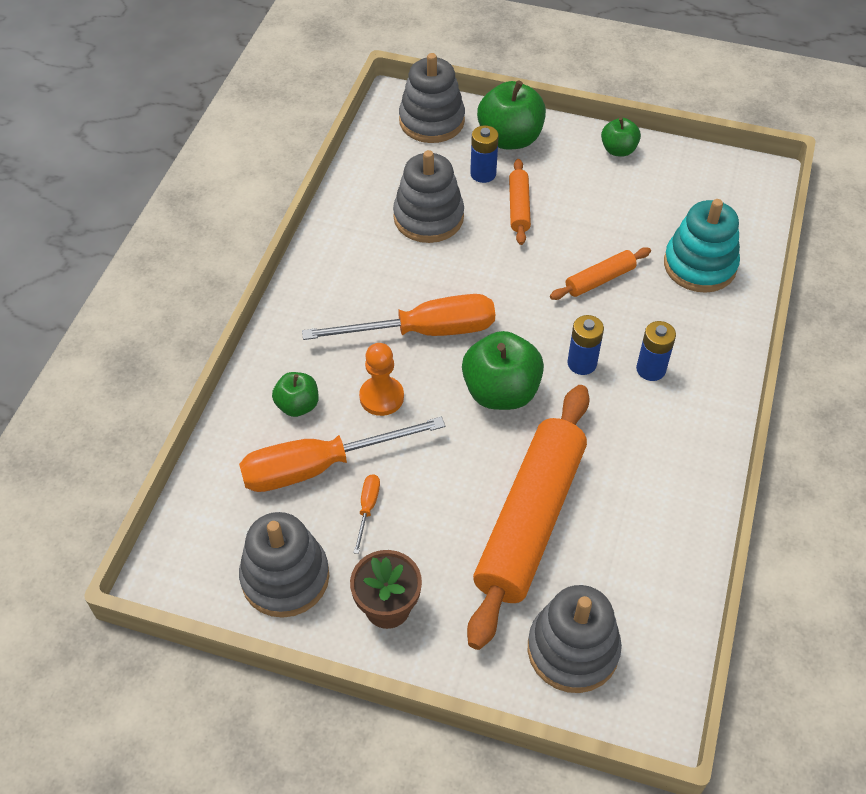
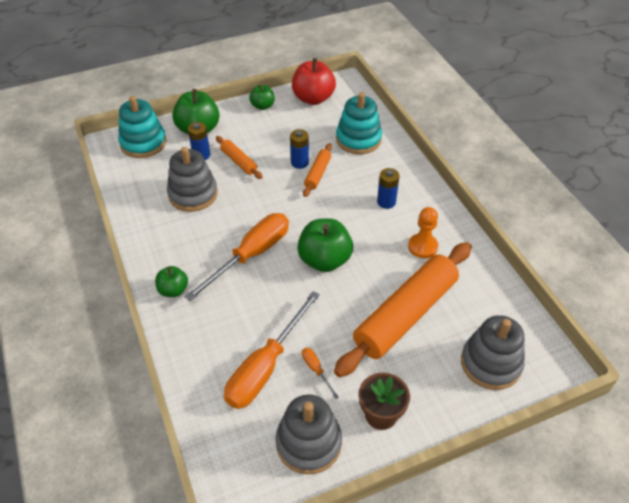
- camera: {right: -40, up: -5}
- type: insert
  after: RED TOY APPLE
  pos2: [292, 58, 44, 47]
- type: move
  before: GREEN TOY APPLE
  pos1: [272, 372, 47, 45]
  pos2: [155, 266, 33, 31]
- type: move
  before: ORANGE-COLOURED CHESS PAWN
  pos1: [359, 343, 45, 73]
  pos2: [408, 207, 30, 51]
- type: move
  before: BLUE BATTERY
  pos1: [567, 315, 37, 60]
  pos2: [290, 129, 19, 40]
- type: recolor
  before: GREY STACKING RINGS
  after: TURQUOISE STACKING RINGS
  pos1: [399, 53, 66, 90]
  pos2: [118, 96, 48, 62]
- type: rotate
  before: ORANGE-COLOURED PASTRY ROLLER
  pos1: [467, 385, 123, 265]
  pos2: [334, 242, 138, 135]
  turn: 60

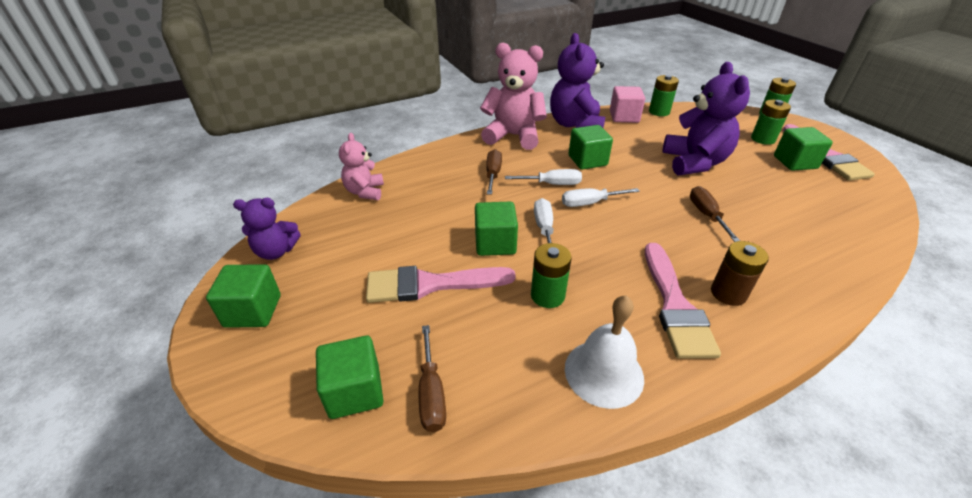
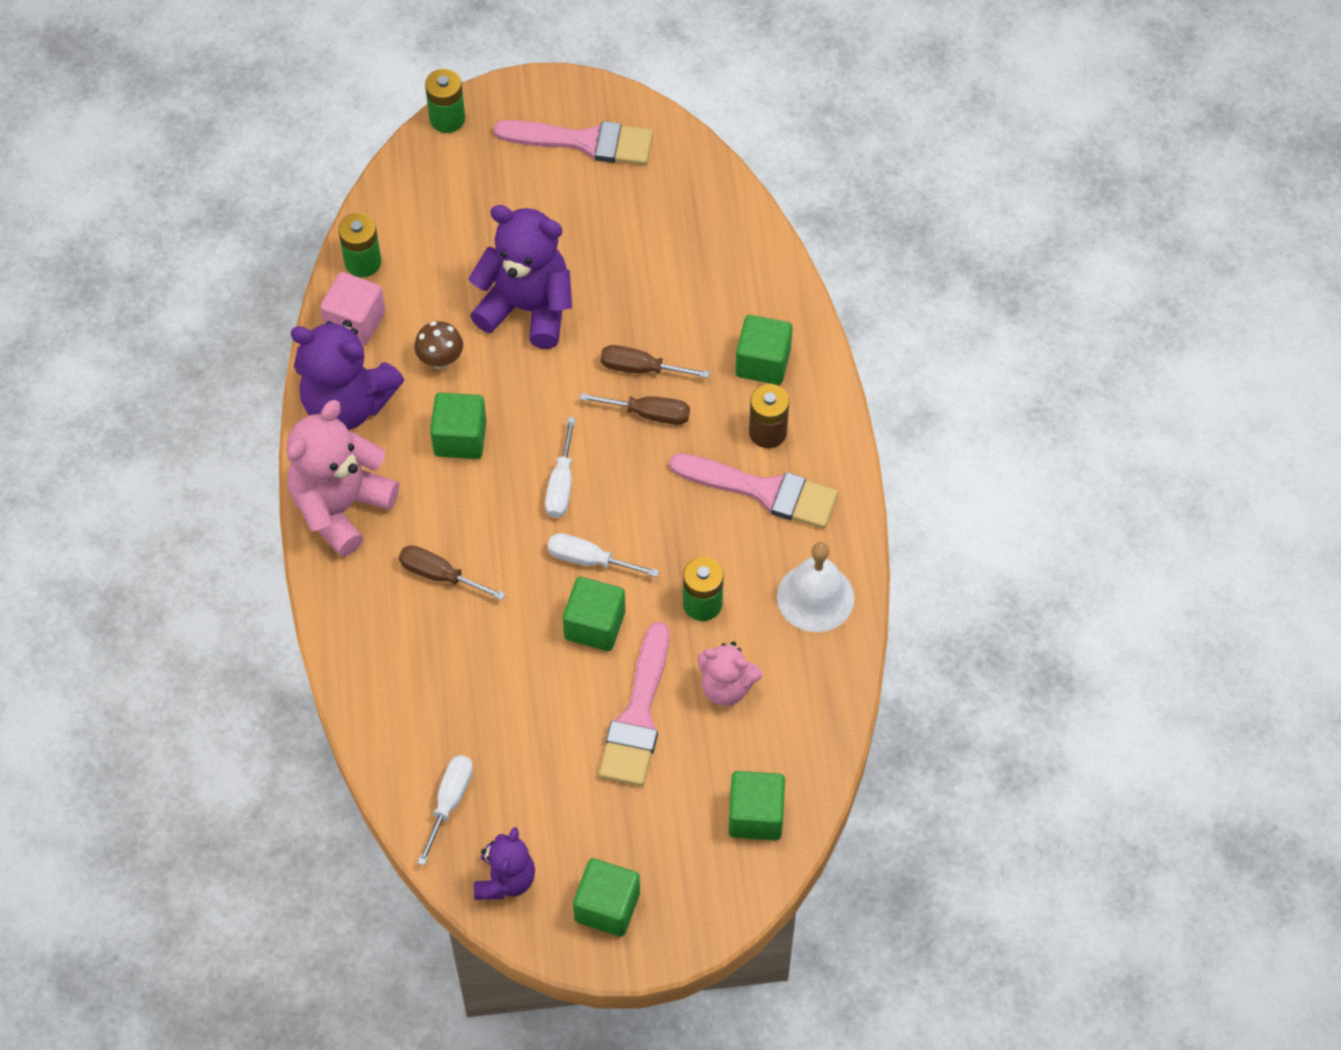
- camera: {right: -70, up: 20}
- type: delete
  before: GREEN BATTERY
  pos1: [751, 100, 40, 45]
- type: insert
  after: BROWN MUSHROOM
  pos2: [414, 321, 49, 48]
- type: move
  before: ROSY TEDDY
  pos1: [339, 133, 45, 67]
  pos2: [698, 642, 65, 64]
- type: move
  before: BROWN HAND SCREWDRIVER
  pos1: [419, 325, 27, 107]
  pos2: [579, 393, 111, 32]
- type: move
  before: SNOW-WHITE HAND SCREWDRIVER
  pos1: [505, 169, 77, 16]
  pos2: [417, 755, 56, 111]
- type: move
  before: GREEN SOLID CUBE
  pos1: [774, 127, 59, 44]
  pos2: [735, 315, 57, 70]

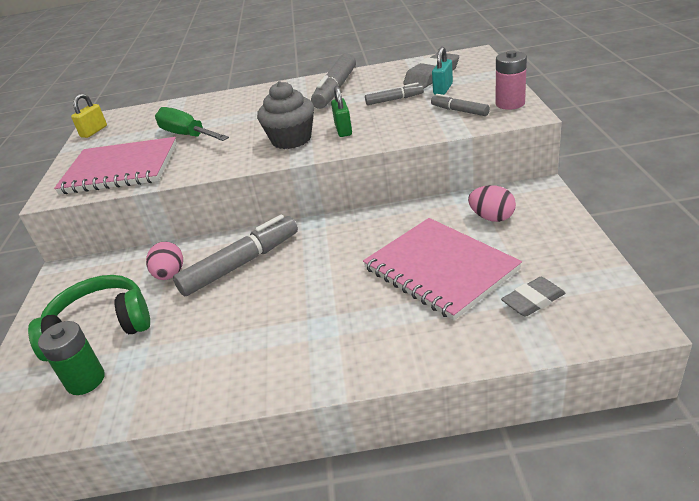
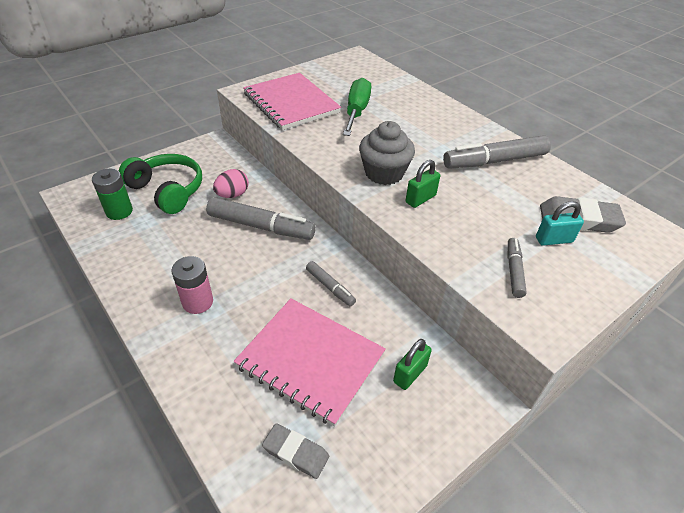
- camera: {right: 50, up: 10}
- type: delete
  before: BRIGHT YELLOW LOCK
  pos1: [71, 93, 36, 45]
- type: move
  before: GREY MARKER
  pos1: [365, 82, 59, 23]
  pos2: [306, 261, 50, 45]
- type: move
  before: ROSY BATTERY
  pos1: [496, 50, 31, 60]
  pos2: [172, 256, 41, 58]
- type: replace
  before: ROSY TOY EGG
  after: GREEN LOCK
  pos1: [468, 185, 48, 37]
  pos2: [393, 339, 39, 51]
- type: rotate
  before: ROSY NOTEPAD
  pos1: [363, 218, 159, 102]
  pos2: [234, 298, 152, 129]
  turn: -75

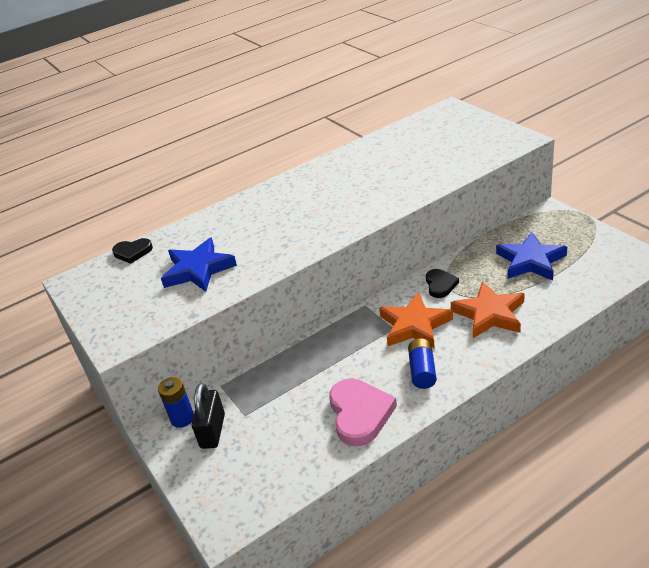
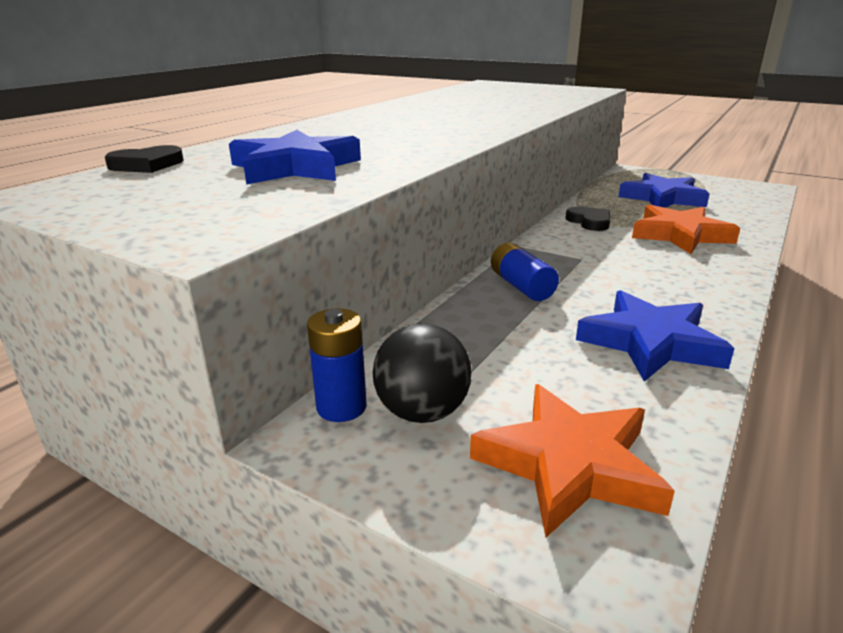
- camera: {right: -30, up: -10}
- type: move
  before: ORANGE-COLOURED STAR SHAPE
  pos1: [379, 292, 74, 57]
  pos2: [470, 384, 205, 153]
- type: move
  before: BLUE BATTERY
  pos1: [408, 338, 29, 51]
  pos2: [491, 243, 68, 58]
- type: replace
  before: JET-BLACK LOCK
  after: JET-BLACK PLAY BALL
  pos1: [192, 383, 33, 66]
  pos2: [372, 323, 100, 100]
- type: replace
  before: ROSY HEART SHAPE
  after: BLUE STAR SHAPE
  pos1: [329, 378, 68, 68]
  pos2: [576, 290, 158, 92]

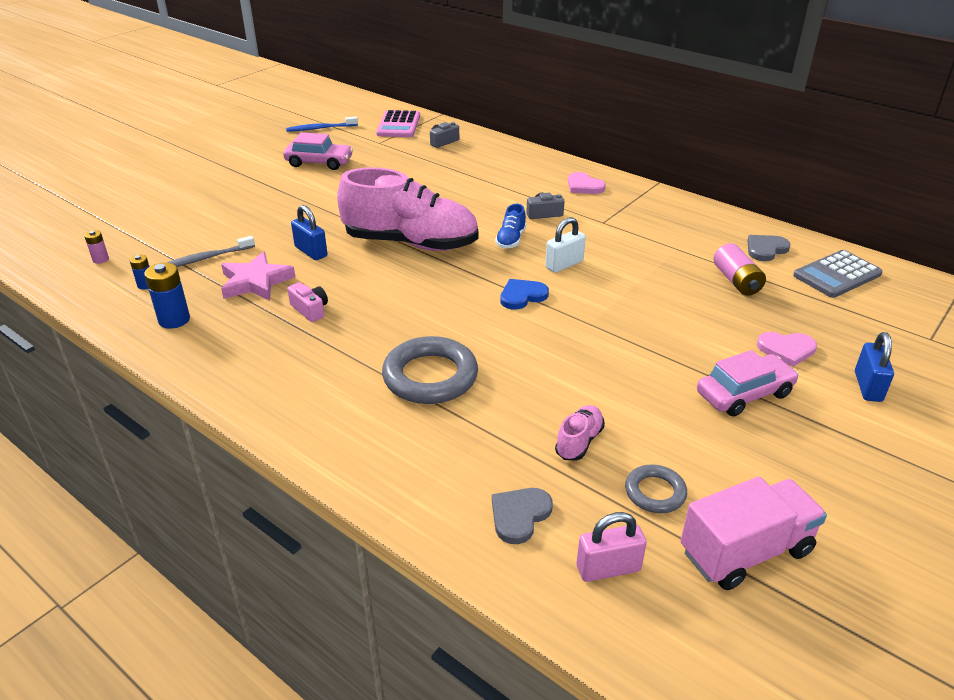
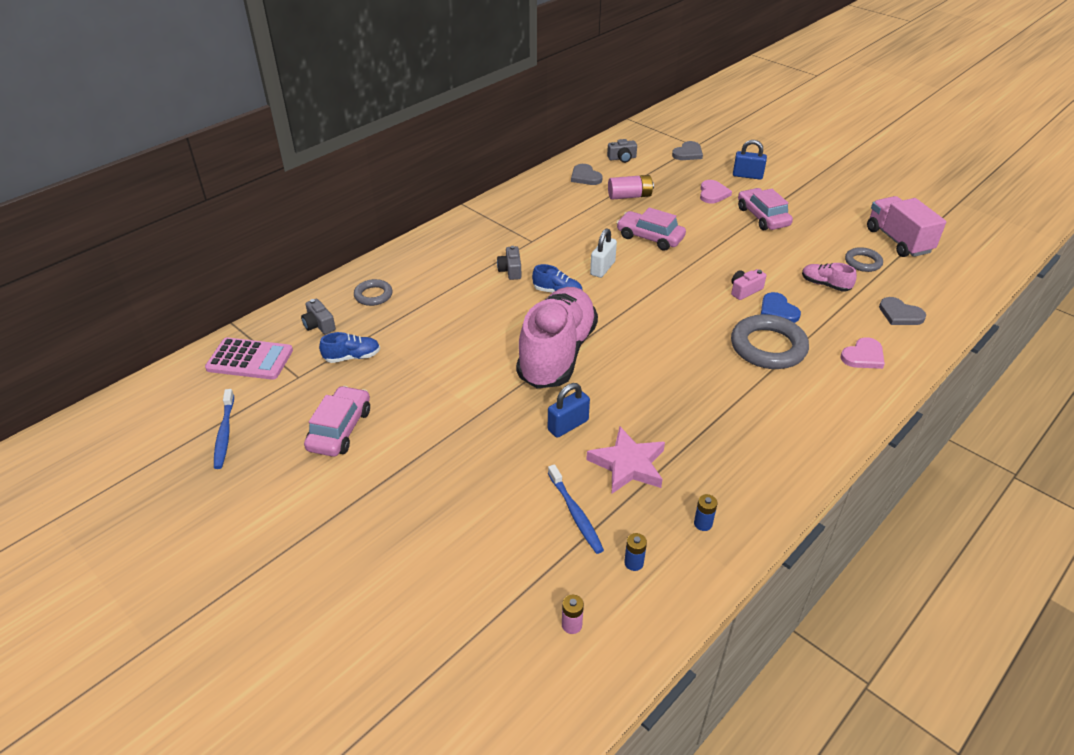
- camera: {right: -85, up: 5}
- type: delete
  before: ROSY LOCK
  pos1: [576, 512, 71, 70]
- type: insert
  after: BLUE SNEAKER
  pos2: [319, 332, 61, 31]
- type: insert
  after: GREY TORUS
  pos2: [354, 279, 39, 27]
- type: insert
  after: ROSY AUTOMOBILE
  pos2: [616, 207, 70, 44]
- type: insert
  after: GREY HEART SHAPE
  pos2: [672, 141, 31, 19]
- type: move
  before: ROSY COMPACT CAMERA
  pos1: [287, 282, 41, 40]
  pos2: [731, 269, 35, 31]
- type: move
  before: BLUE HEART SHAPE
  pos1: [500, 279, 49, 31]
  pos2: [761, 292, 40, 31]
- type: move
  before: ROSY HEART SHAPE
  pos1: [568, 172, 38, 22]
  pos2: [841, 337, 44, 32]
- type: replace
  before: GREY POCKET CALCULATOR
  after: GREY COMPACT CAMERA
  pos1: [793, 250, 90, 48]
  pos2: [607, 139, 30, 24]
- type: recolor
  before: GREY TOOTH BRUSH
  after: BLUE TOOTH BRUSH
  pos1: [167, 236, 88, 31]
  pos2: [548, 464, 56, 90]
- type: rotate
  before: SNOW-WHITE LOCK
  pos1: [545, 217, 41, 56]
  pos2: [590, 228, 27, 50]
  turn: 60
- type: resize
  before: BLUE BATTERY
  pos1: [144, 263, 46, 66]
  pos2: [694, 494, 24, 37]
  scale: 0.56

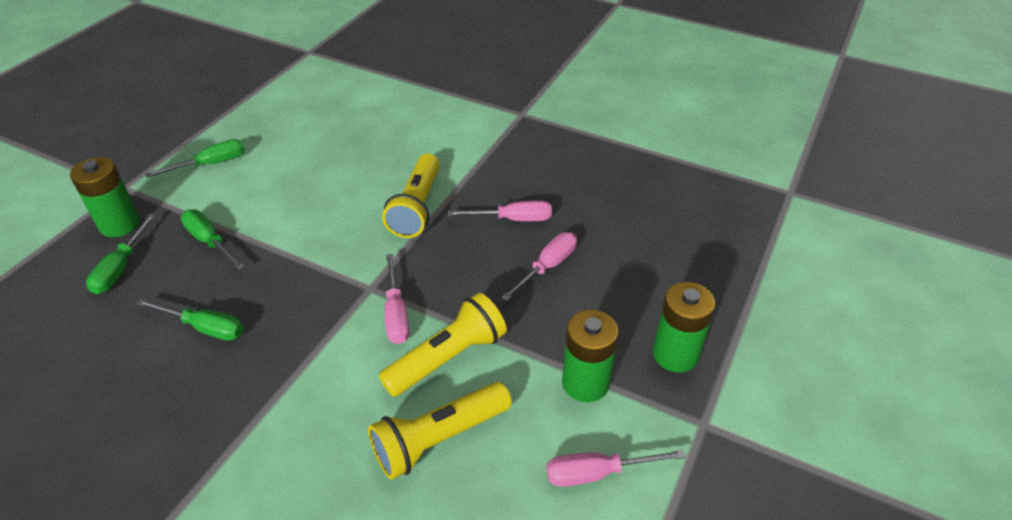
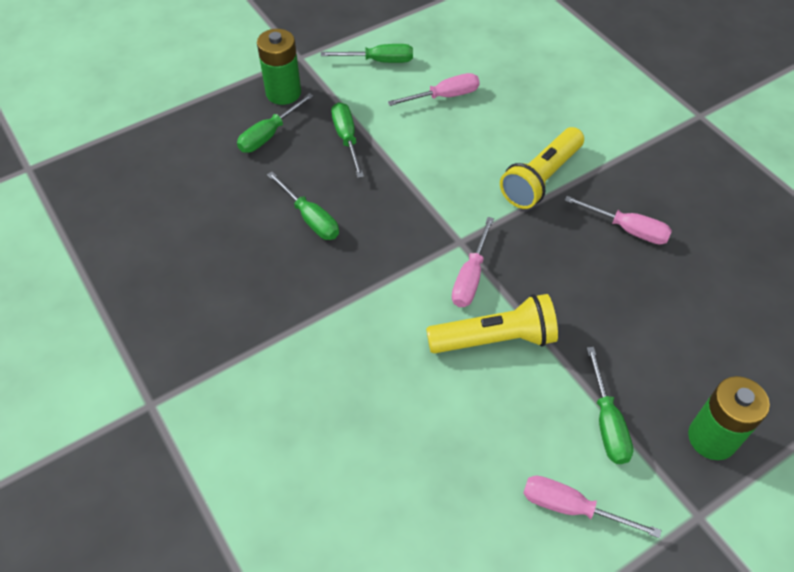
- camera: {right: 30, up: 10}
- type: delete
  before: BRIGHT YELLOW TORCH
  pos1: [368, 382, 144, 98]
- type: move
  before: ROSY HAND SCREWDRIVER
  pos1: [501, 232, 76, 69]
  pos2: [388, 73, 92, 33]
- type: replace
  before: GREEN BATTERY
  after: GREEN HAND SCREWDRIVER
  pos1: [562, 310, 57, 92]
  pos2: [586, 347, 47, 117]

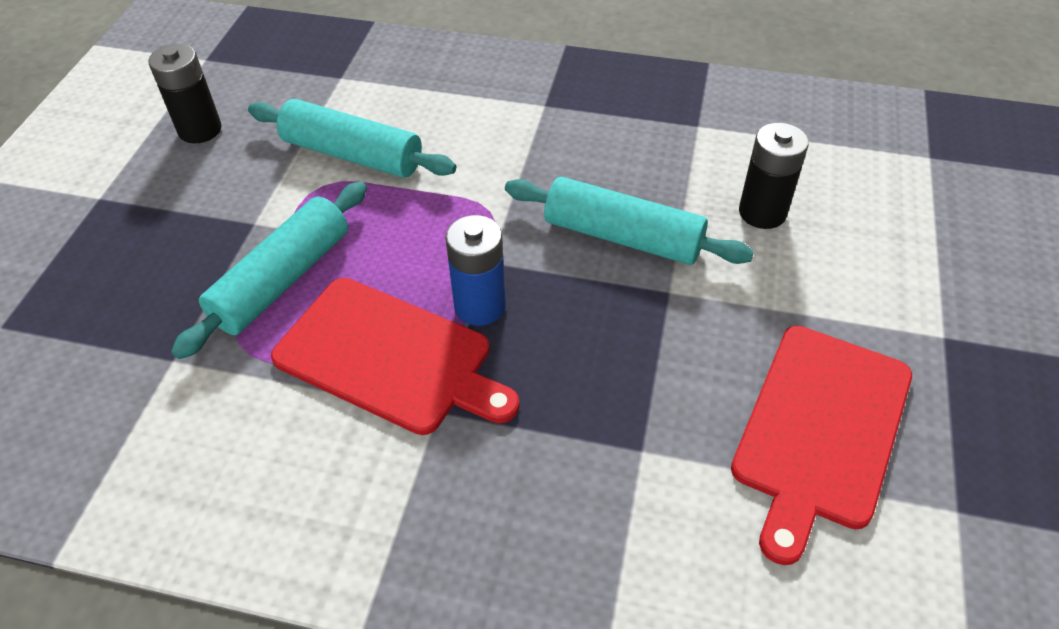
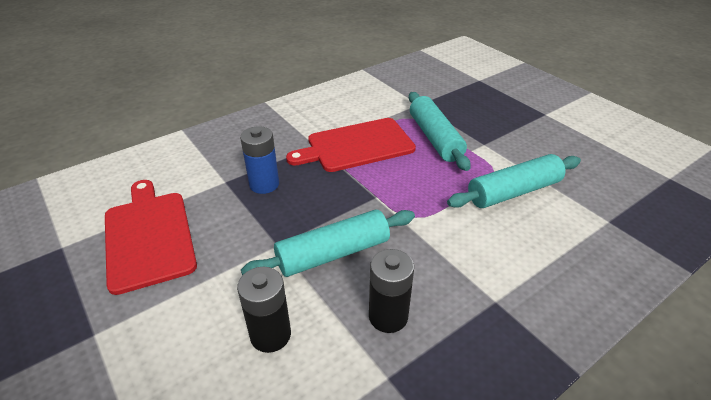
- camera: {right: 130, up: -10}
- type: move
  before: JET-BLACK BATTERY
  pos1: [148, 44, 74, 99]
  pos2: [369, 249, 45, 84]
- type: move
  before: BLUE BATTERY
  pos1: [445, 215, 61, 111]
  pos2: [240, 126, 39, 68]

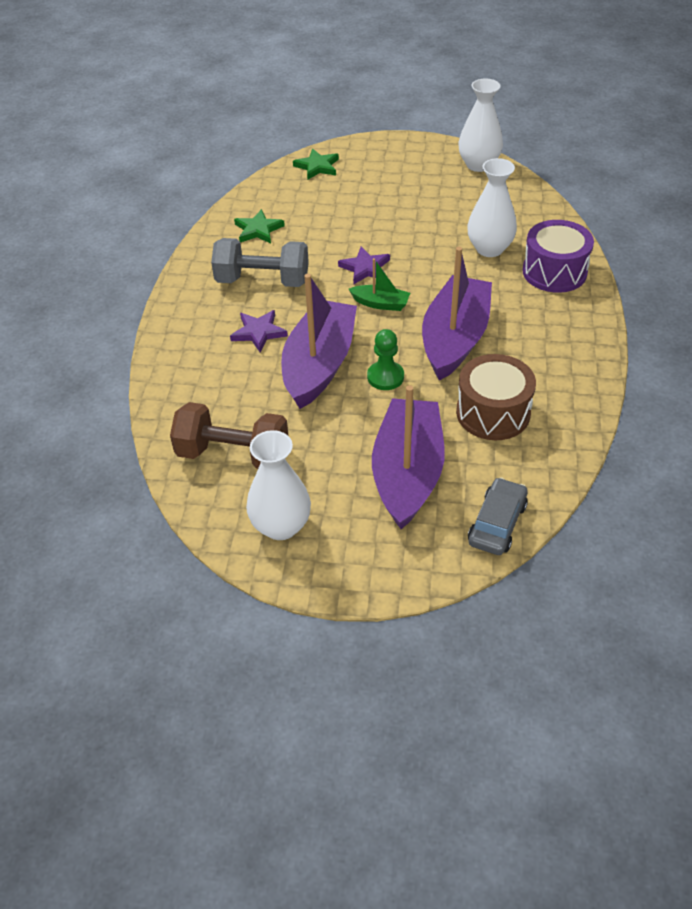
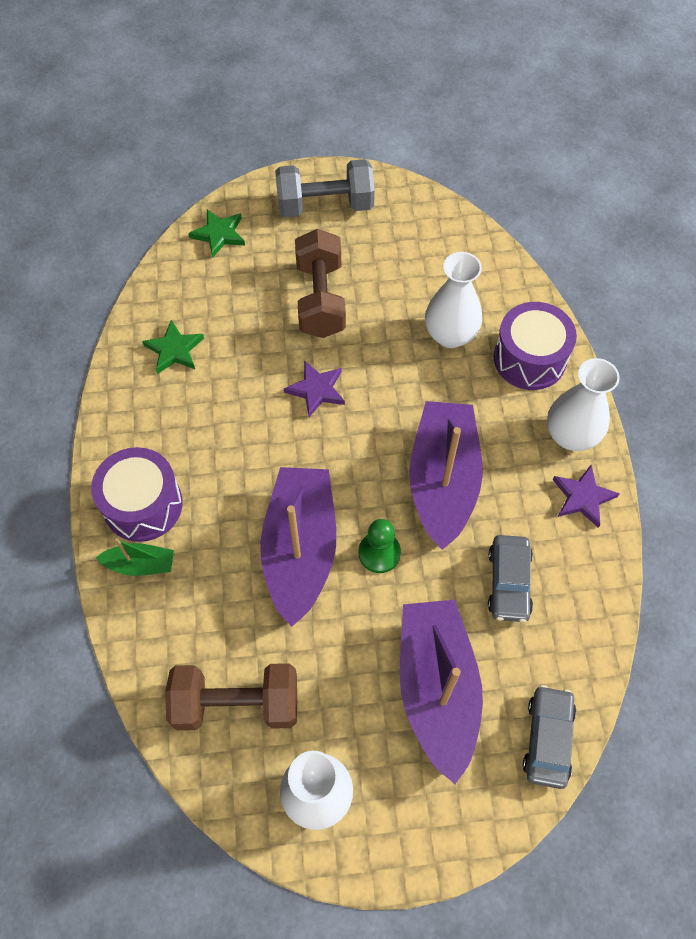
- camera: {right: -15, up: 15}
- type: insert
  after: PURPLE DRUM
  pos2: [91, 447, 92, 95]
- type: insert
  after: BROWN FREE WEIGHT
  pos2: [295, 229, 51, 109]
- type: move
  before: GREY FREE WEIGHT
  pos1: [211, 238, 98, 49]
  pos2: [275, 159, 100, 58]
- type: move
  before: PURPLE STAR SHAPE
  pos1: [230, 310, 58, 42]
  pos2: [553, 465, 67, 63]
- type: move
  before: GREEN SAILBOAT
  pos1: [349, 258, 61, 53]
  pos2: [96, 538, 78, 38]
- type: move
  before: SNOW-WHITE FLOWER VASE
  pos1: [458, 79, 45, 93]
  pos2: [547, 358, 73, 93]
- type: replace
  before: BROWN DRUM
  after: GREY AUTOMOBILE
  pos1: [456, 354, 80, 86]
  pos2: [488, 535, 45, 87]

